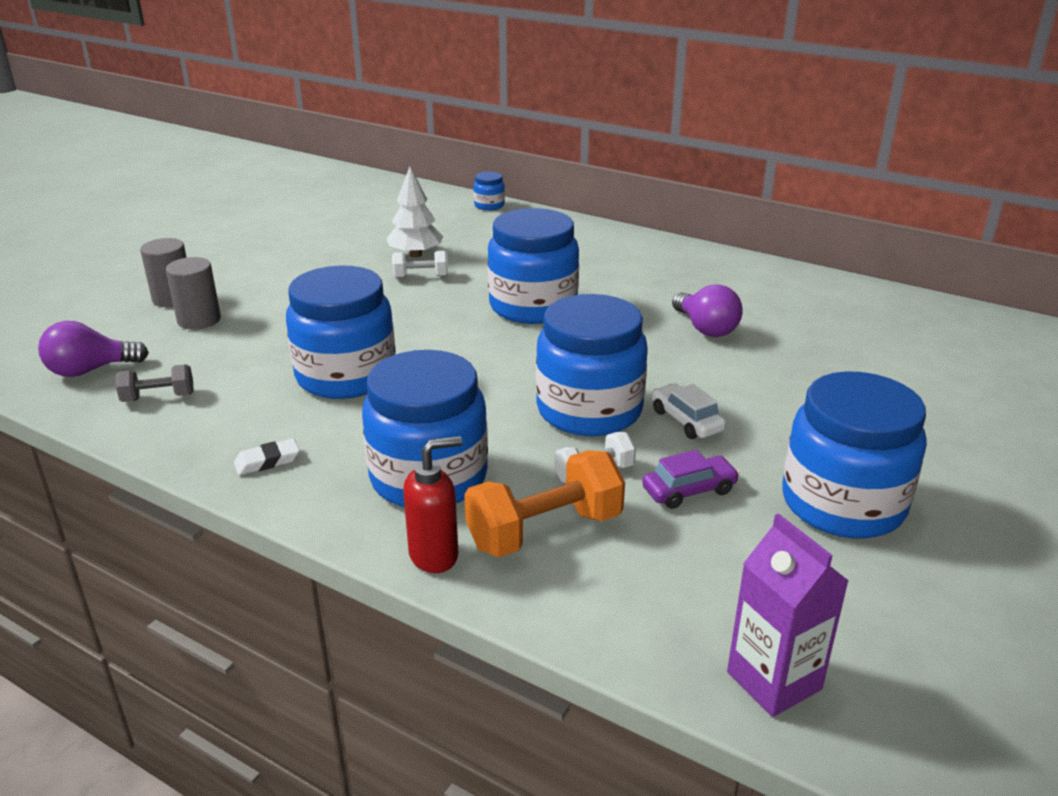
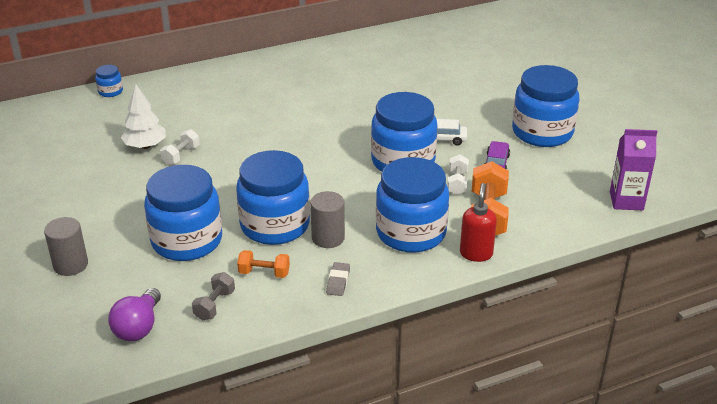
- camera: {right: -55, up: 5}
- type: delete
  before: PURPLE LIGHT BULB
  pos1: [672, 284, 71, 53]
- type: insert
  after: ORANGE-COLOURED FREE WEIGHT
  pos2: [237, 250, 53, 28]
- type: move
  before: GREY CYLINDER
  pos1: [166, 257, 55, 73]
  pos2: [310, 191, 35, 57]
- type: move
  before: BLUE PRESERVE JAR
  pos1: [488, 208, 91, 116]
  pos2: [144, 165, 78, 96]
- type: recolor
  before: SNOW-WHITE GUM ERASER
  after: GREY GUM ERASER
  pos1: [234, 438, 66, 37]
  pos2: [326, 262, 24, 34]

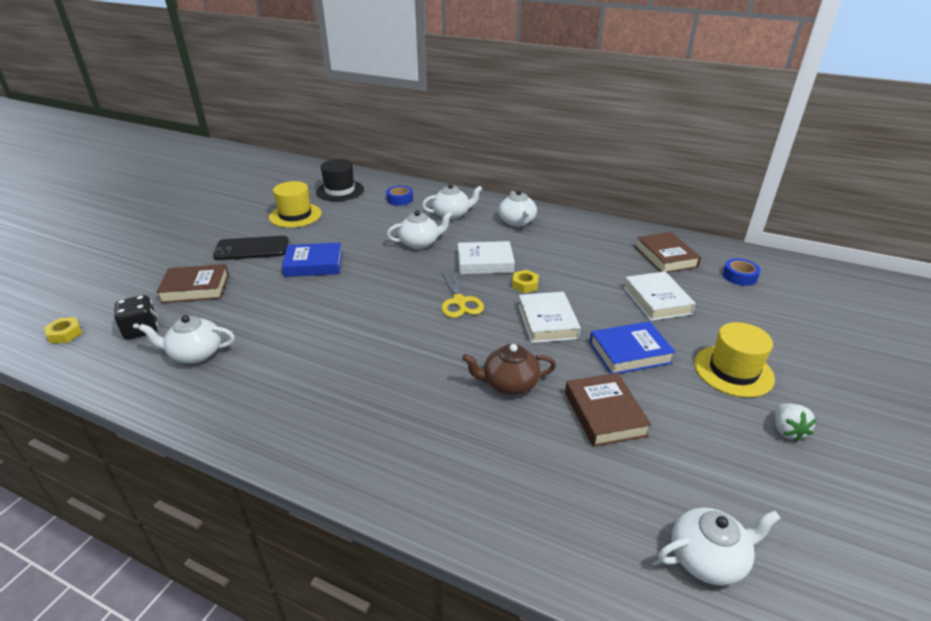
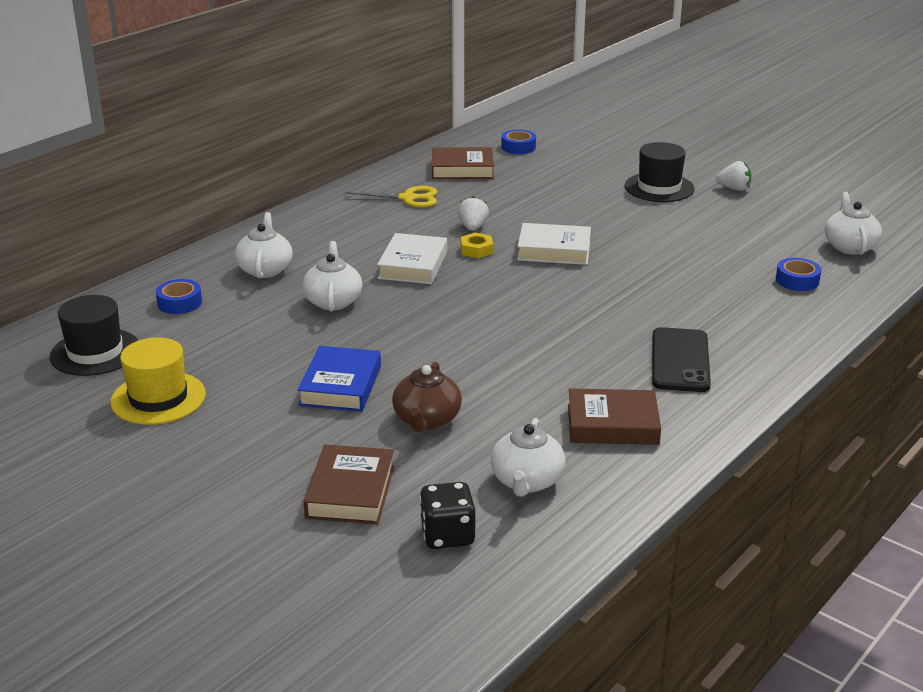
- camera: {right: -75, up: -5}
- type: delete
  before: BRIGHT YELLOW HEX NUT
  pos1: [44, 317, 38, 27]
- type: delete
  before: SNOW-WHITE TEA POT
  pos1: [499, 190, 38, 37]
- type: delete
  before: BLUE HARDBACK
  pos1: [589, 321, 87, 53]
- type: delete
  before: SNOW-WHITE HARDBACK
  pos1: [624, 272, 72, 49]
- type: insert
  after: SNOW-WHITE BERRY
  pos2: [457, 196, 32, 35]
- type: insert
  after: BLUE ROLL OF TAPE
  pos2: [776, 258, 45, 33]
- type: move
  before: JET-BLACK PHONE
  pos1: [213, 236, 76, 24]
  pos2: [652, 327, 59, 65]
- type: move
  before: BRIGHT YELLOW SCISSORS
  pos1: [441, 269, 43, 49]
  pos2: [344, 186, 93, 22]
- type: move
  before: BROWN TEA POT
  pos1: [462, 344, 94, 51]
  pos2: [392, 362, 70, 70]
- type: move
  before: BROWN HARDBACK
  pos1: [565, 373, 87, 74]
  pos2: [568, 388, 93, 57]
- type: recolor
  before: BRIGHT YELLOW HAT
  after: JET-BLACK HAT
  pos1: [694, 322, 81, 76]
  pos2: [625, 142, 69, 60]

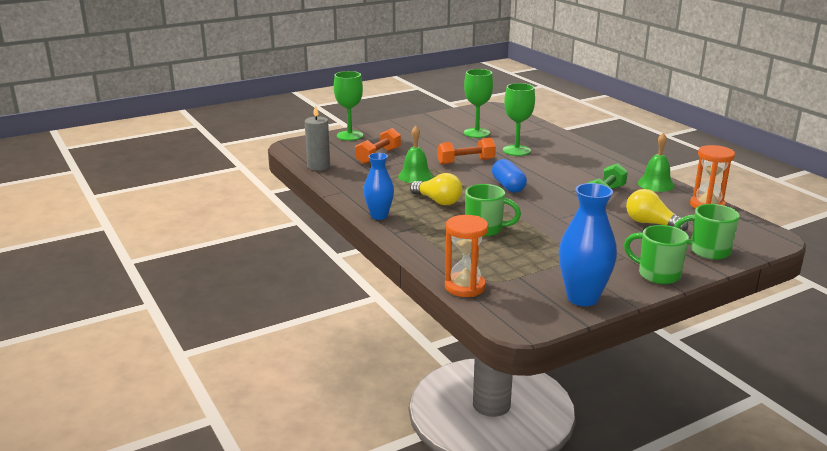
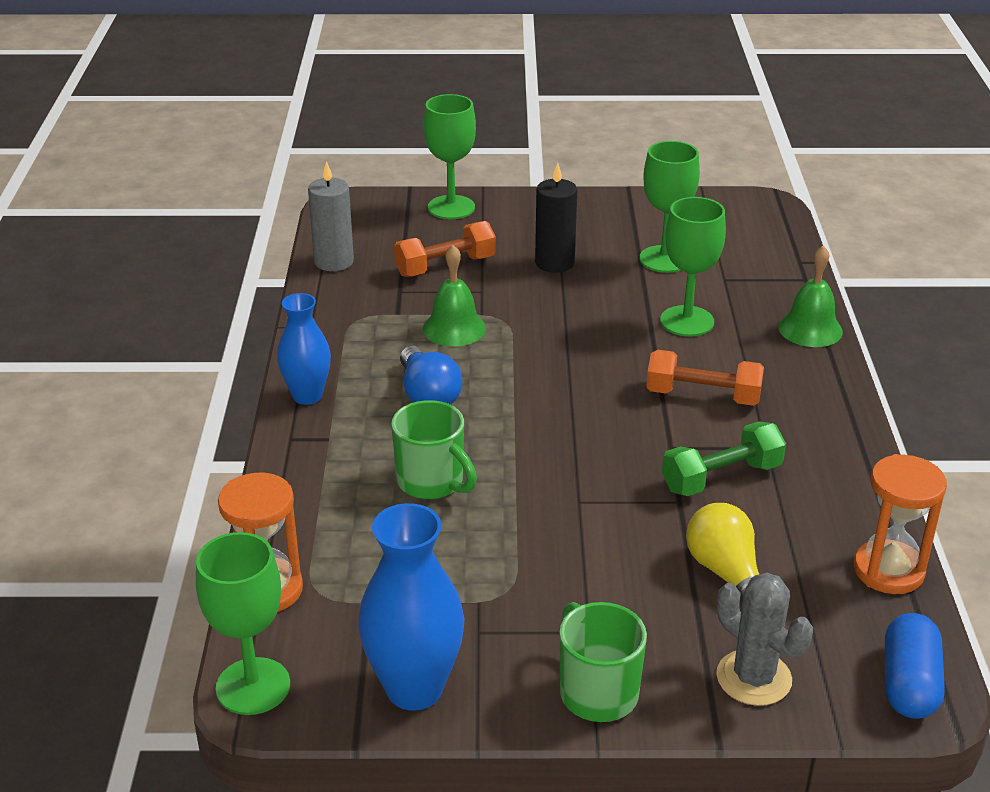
- camera: {right: 30, up: 10}
- type: insert
  after: GREEN WINE GLASS
  pos2: [196, 532, 94, 183]
- type: insert
  after: JET-BLACK PILLAR CANDLE
  pos2: [535, 163, 42, 110]
- type: move
  before: ORANGE-COLOURED FREE WEIGHT
  pos1: [437, 138, 59, 27]
  pos2: [646, 350, 118, 56]
- type: move
  before: BLUE PILL
  pos1: [492, 159, 35, 34]
  pos2: [885, 613, 60, 106]
- type: move
  before: GREEN BELL
  pos1: [638, 133, 37, 59]
  pos2: [778, 245, 65, 102]
- type: replace
  before: GREEN TEA MUG
  after: GREY CACTUS
  pos1: [674, 204, 66, 56]
  pos2: [716, 573, 97, 133]
- type: recolor
  before: BRIGHT YELLOW LIGHT BULB
  after: BLUE LIGHT BULB
  pos1: [410, 173, 52, 32]
  pos2: [400, 346, 62, 59]

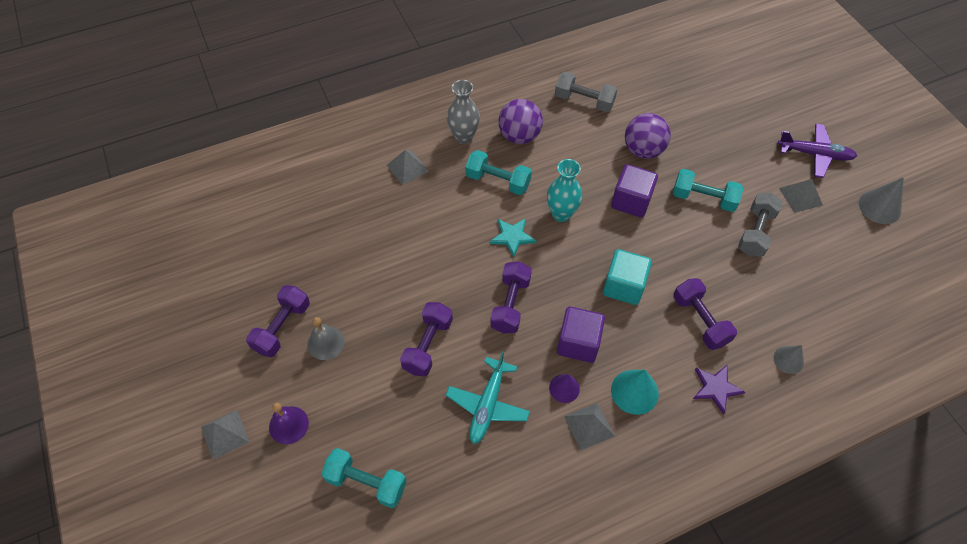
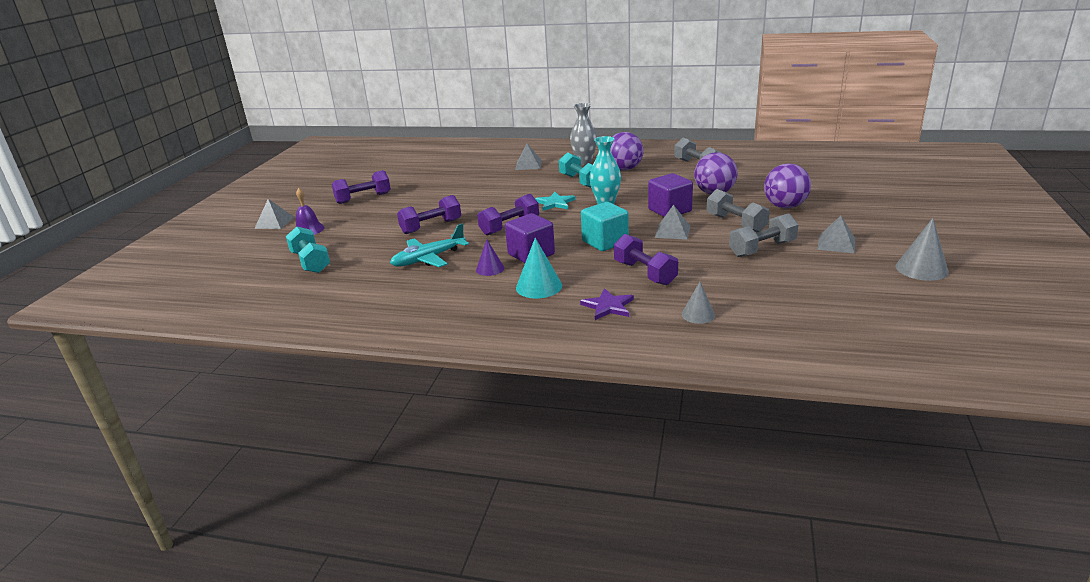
- camera: {right: 40, up: -30}
- type: delete
  before: GREY BELL
  pos1: [307, 317, 38, 43]
- type: delete
  before: PURPLE AEROPLANE
  pos1: [778, 123, 79, 55]
- type: insert
  after: PURPLE PLAY BALL
  pos2: [764, 163, 47, 45]
- type: move
  before: GREY PYRAMID
  pos1: [564, 403, 51, 47]
  pos2: [655, 205, 36, 35]
- type: recolor
  before: TURQUOISE FREE WEIGHT
  after: GREY FREE WEIGHT
  pos1: [673, 169, 70, 43]
  pos2: [706, 189, 64, 43]
- type: rotate
  before: PURPLE FREE WEIGHT
  pos1: [673, 278, 64, 72]
  pos2: [614, 234, 64, 51]
  turn: -45

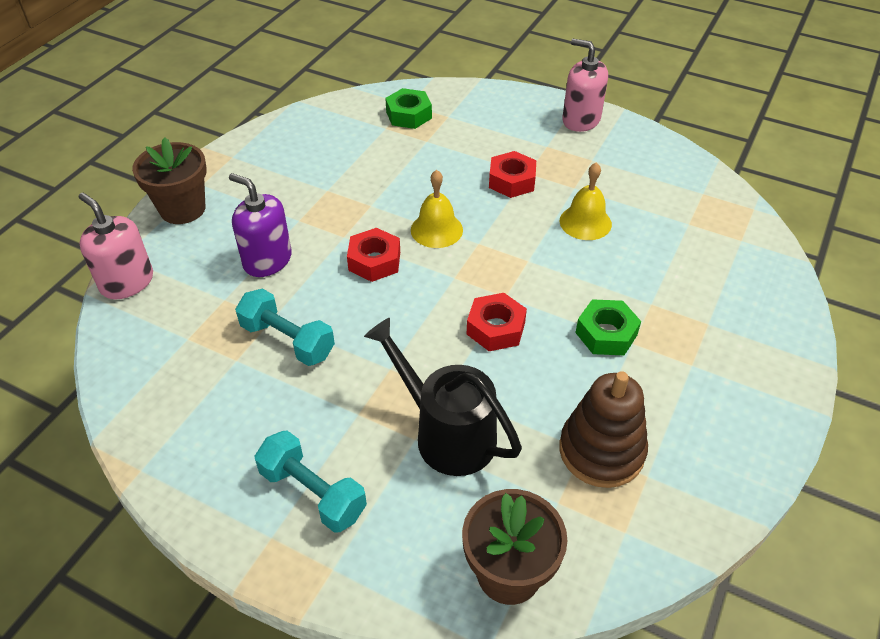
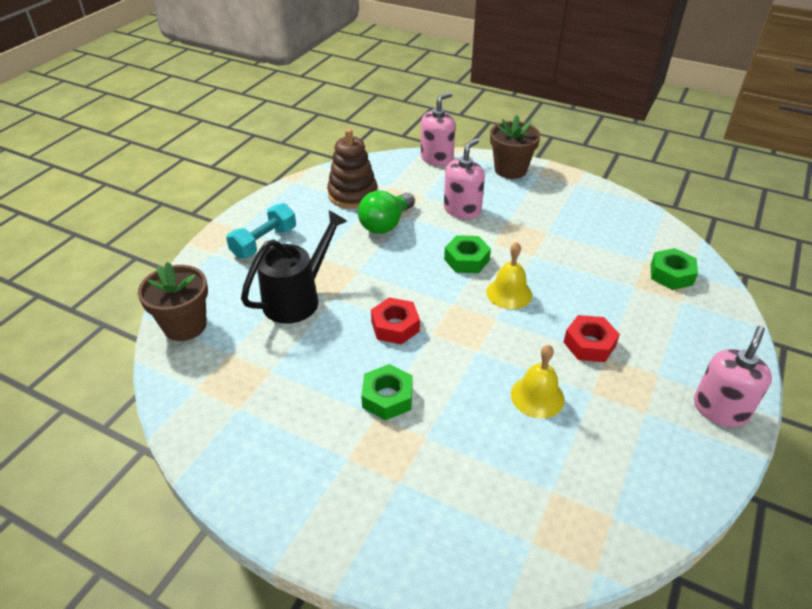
- camera: {right: 90, up: -5}
- type: move
  before: BROWN STACKING RINGS
  pos1: [559, 371, 89, 117]
  pos2: [327, 129, 50, 80]
- type: replace
  before: TURQUOISE FREE WEIGHT
  after: GREEN LIGHT BULB
  pos1: [235, 289, 100, 77]
  pos2: [358, 191, 57, 43]
- type: recolor
  before: PURPLE SOAP PUMP
  after: ROSY SOAP PUMP
  pos1: [229, 173, 63, 104]
  pos2: [444, 138, 41, 81]
- type: recolor
  before: RED HEX NUT
  after: GREEN HEX NUT
  pos1: [347, 228, 53, 54]
  pos2: [444, 235, 47, 38]

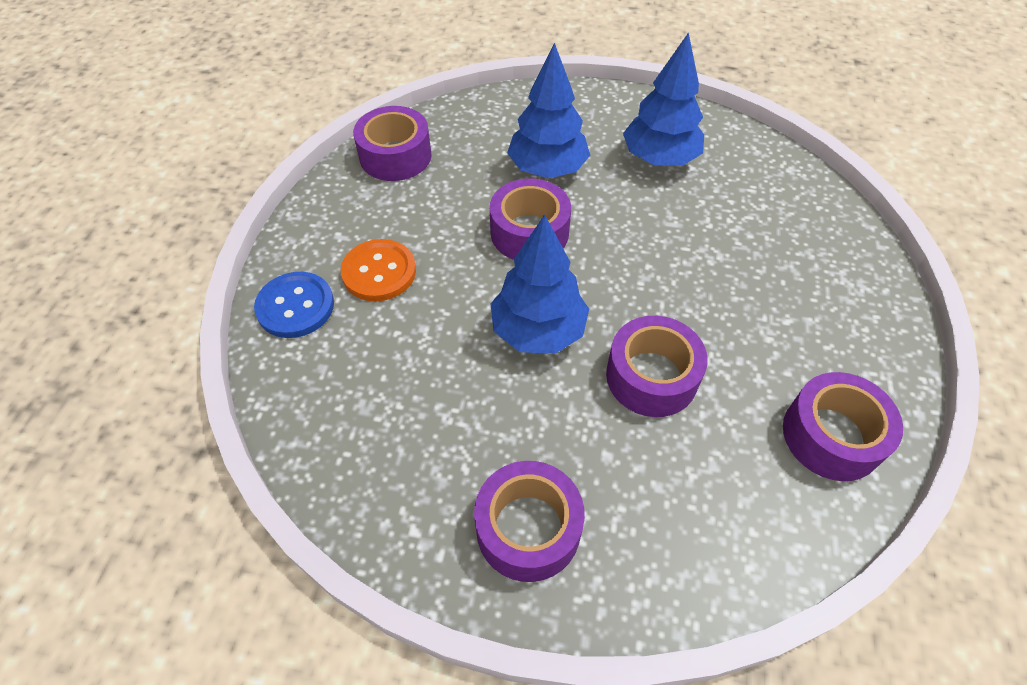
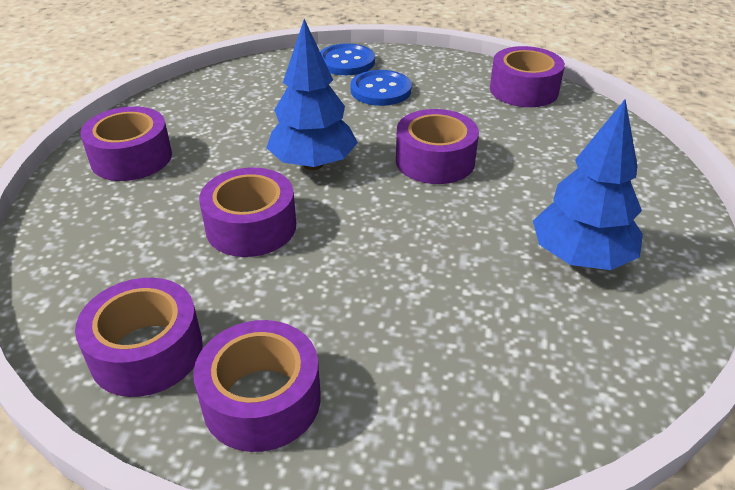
- camera: {right: 90, up: -15}
- type: delete
  before: BLUE TOY TREE
  pos1: [507, 43, 83, 135]
- type: insert
  after: PURPLE ROLL OF TAPE
  pos2: [193, 320, 128, 132]
- type: recolor
  before: ORANGE-COLOURED BUTTON
  after: BLUE BUTTON
  pos1: [341, 239, 75, 62]
  pos2: [350, 70, 62, 36]

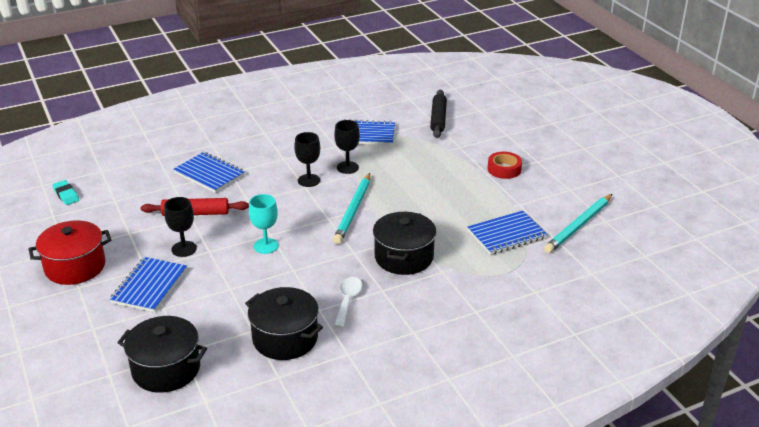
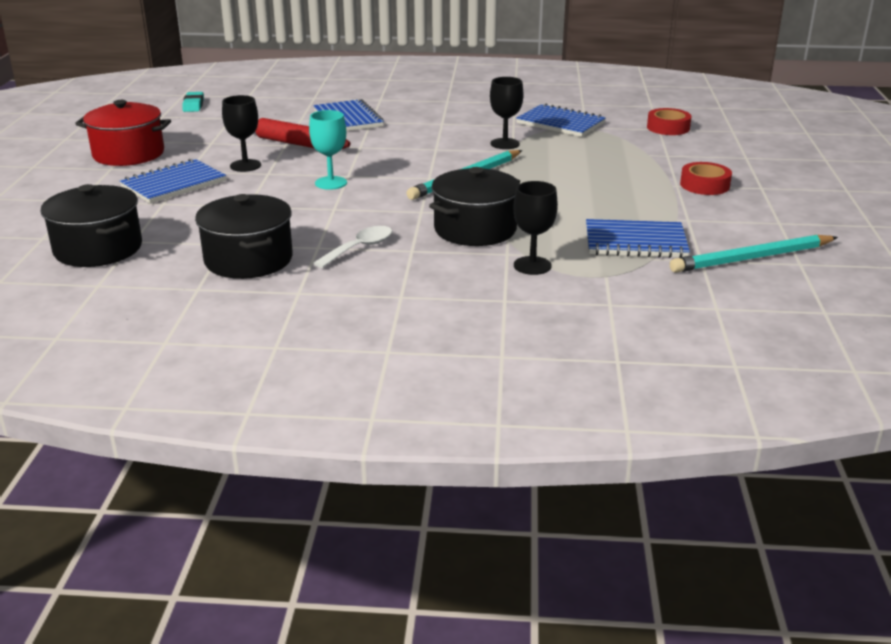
- camera: {right: 30, up: -5}
- type: move
  before: JET-BLACK WINE GLASS
  pos1: [294, 132, 26, 55]
  pos2: [514, 181, 44, 94]
- type: replace
  before: JET-BLACK PASTRY ROLLER
  after: RED ROLL OF TAPE
  pos1: [430, 90, 17, 48]
  pos2: [647, 108, 44, 27]

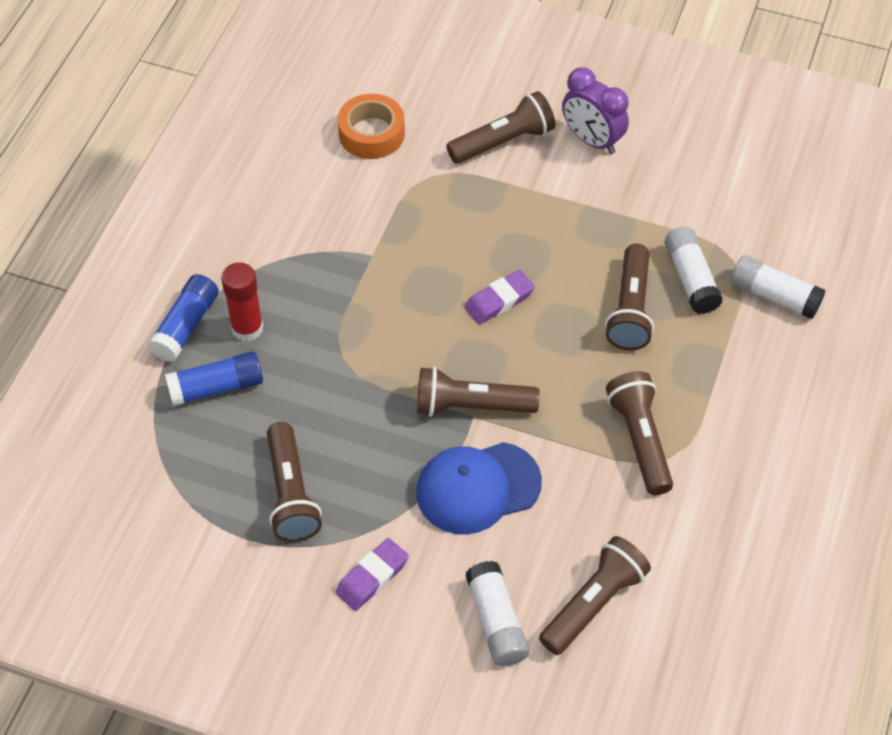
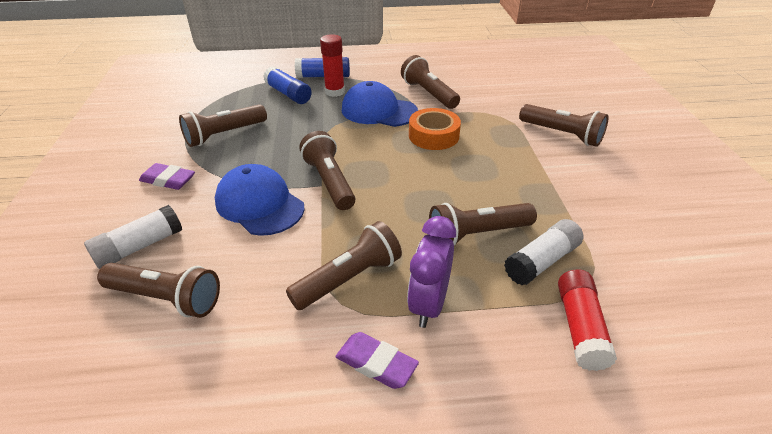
- camera: {right: 65, up: -15}
- type: insert
  after: BLUE BASEBALL CAP
  pos2: [342, 81, 76, 46]
- type: insert
  after: BROWN TORCH
  pos2: [401, 55, 59, 54]
- type: move
  before: ORANGE-COLOURED ROLL OF TAPE
  pos1: [338, 94, 67, 65]
  pos2: [409, 108, 52, 42]
- type: move
  before: PURPLE GUM ERASER
  pos1: [464, 270, 71, 55]
  pos2: [336, 332, 83, 57]
- type: move
  before: PURPLE ALARM CLOCK
  pos1: [562, 67, 67, 87]
  pos2: [407, 216, 49, 112]
- type: recolor
  before: SNOW-WHITE GLUE
  after: RED GLUE
  pos1: [731, 255, 95, 64]
  pos2: [558, 269, 59, 102]

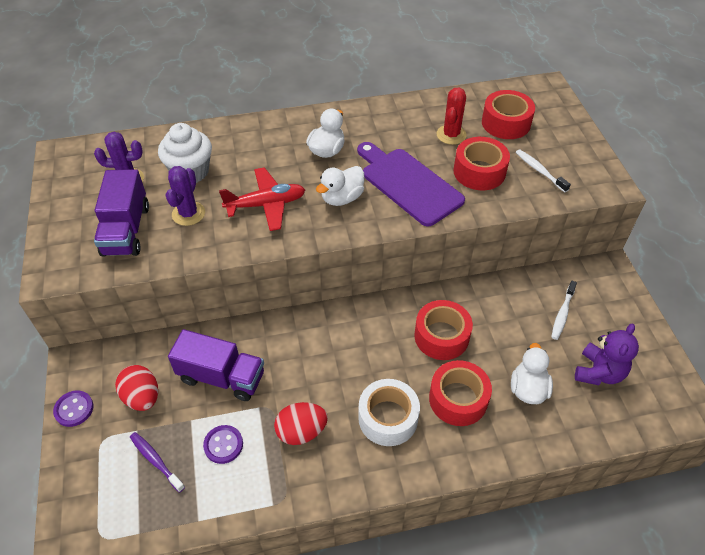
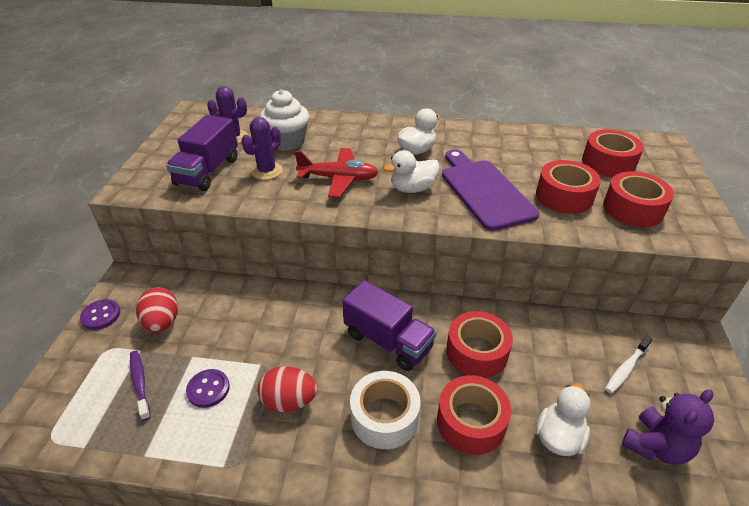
- camera: {right: 20, up: -10}
- type: delete
  before: RED CACTUS
  pos1: [436, 87, 31, 58]
- type: move
  before: PURPLE TOY TRUCK
  pos1: [168, 329, 96, 72]
  pos2: [342, 280, 95, 91]
- type: replace
  before: SNOW-WHITE TOOTH BRUSH
  after: RED ROLL OF TAPE
  pos1: [516, 149, 55, 43]
  pos2: [603, 171, 71, 56]

